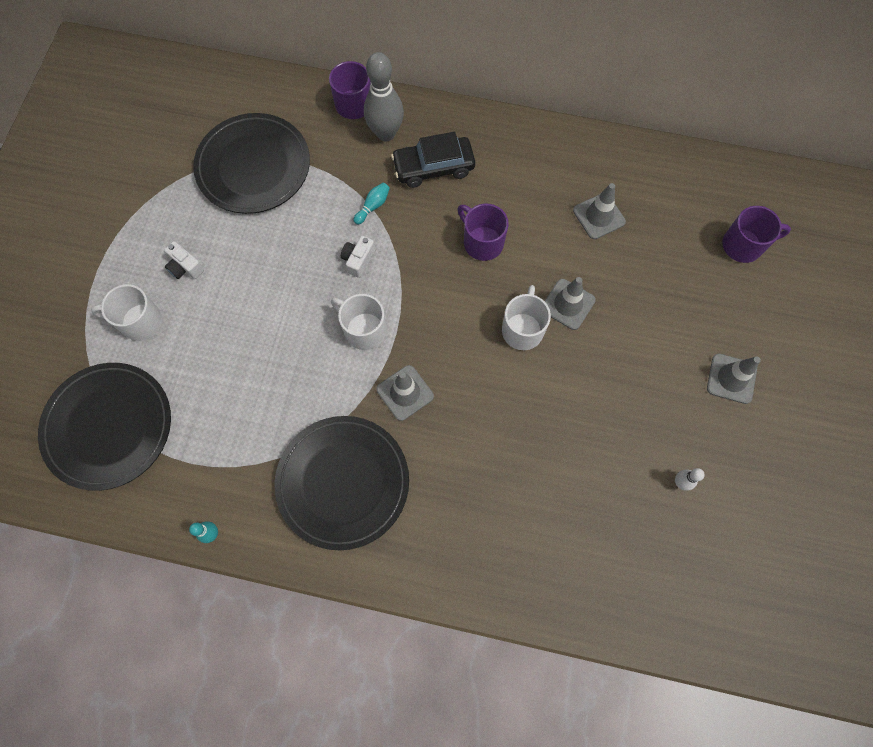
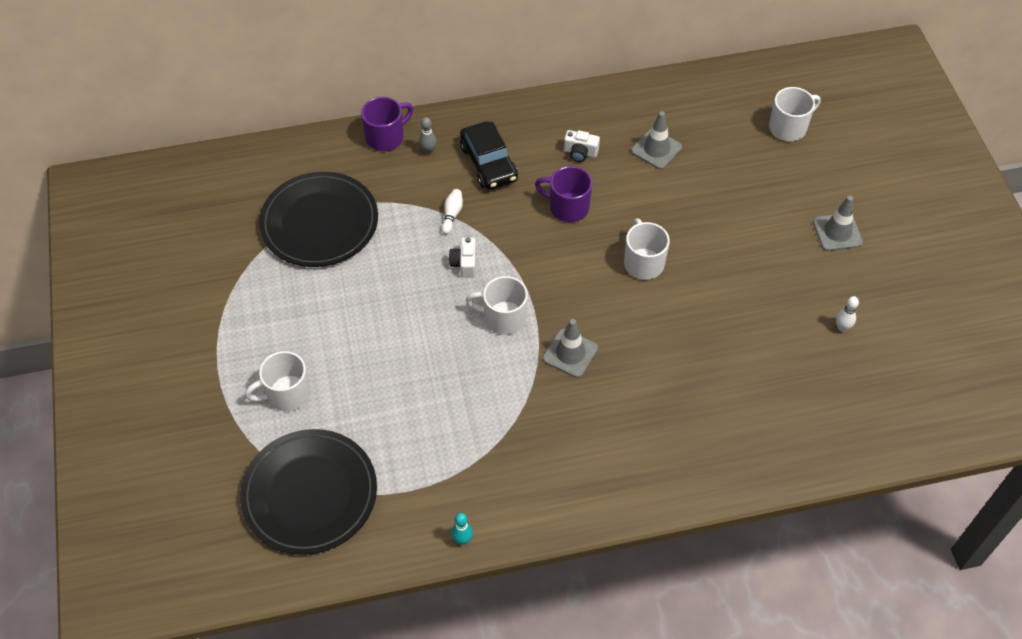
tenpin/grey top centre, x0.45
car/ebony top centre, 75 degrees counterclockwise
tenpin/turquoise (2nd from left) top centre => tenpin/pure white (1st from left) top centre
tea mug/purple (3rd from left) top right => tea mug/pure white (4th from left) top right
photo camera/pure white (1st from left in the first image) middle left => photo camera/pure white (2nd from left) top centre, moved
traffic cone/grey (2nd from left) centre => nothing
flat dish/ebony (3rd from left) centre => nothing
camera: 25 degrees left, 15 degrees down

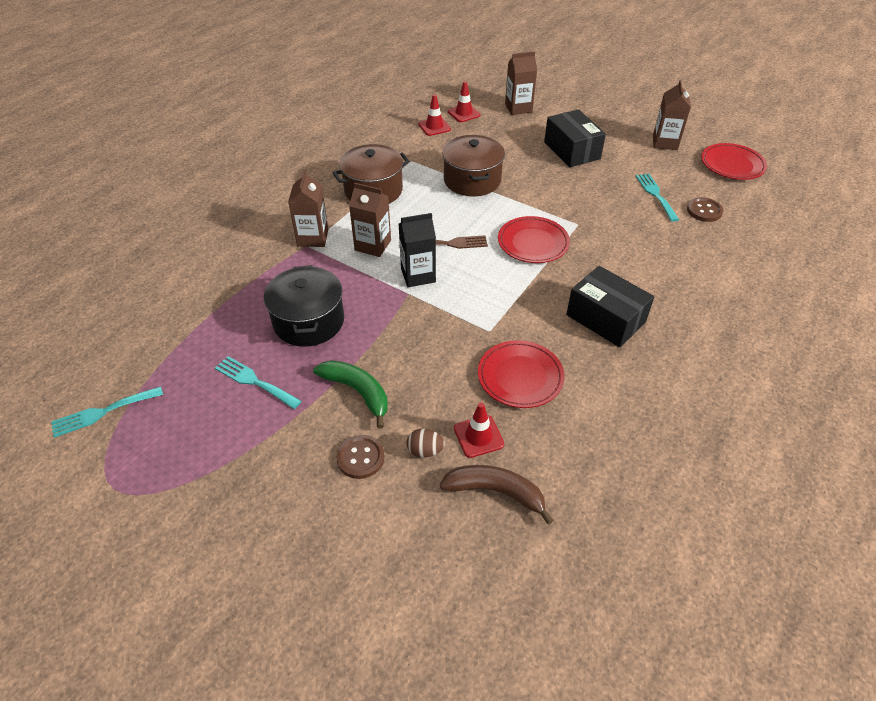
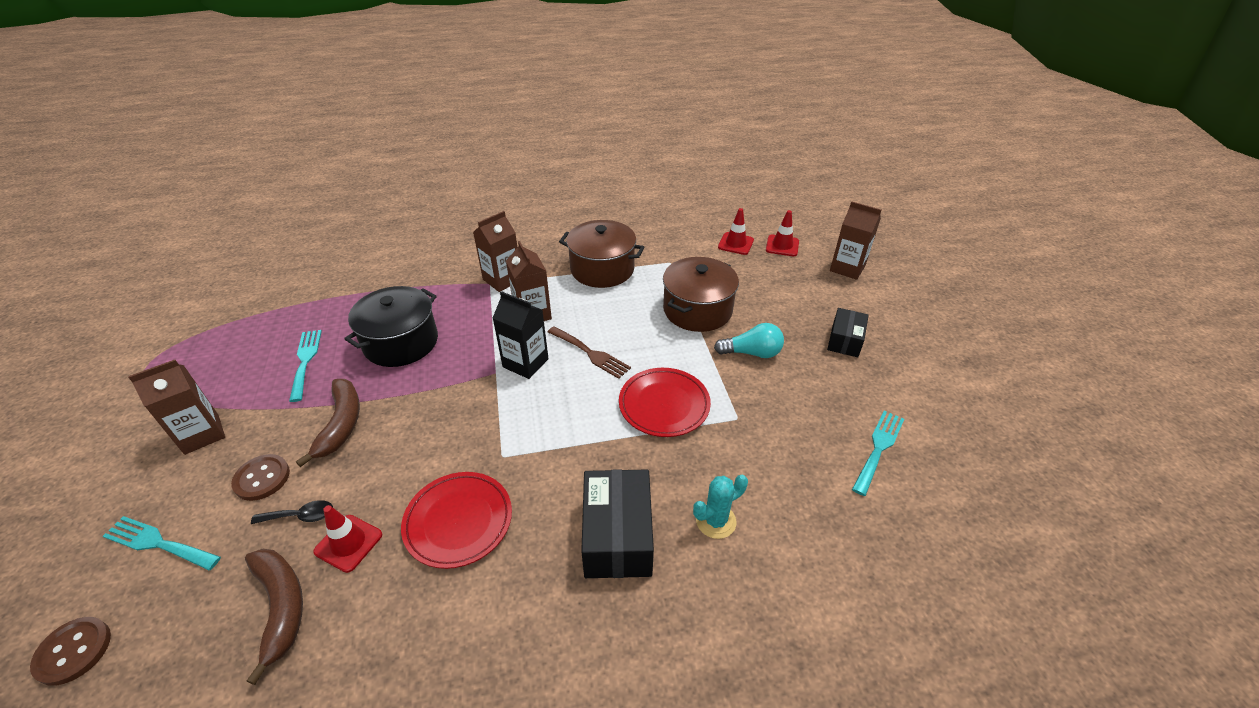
carton/brown (4th from left in the first image) top right => carton/brown (1st from left) middle left, moved
box/ebony (1st from left in the first image) top centre => box/ebony (2nd from left) middle right, x0.62
flat dish/crimson (3rd from left) top right => nothing
sewing button/brown (2nd from left in the first image) top right => sewing button/brown (1st from left) bottom left, moved
banana fruit/emerald centre => banana fruit/brown (2nd from left) middle left
fork/turquoise (1st from left) middle left => fork/turquoise (1st from left) bottom left, moved
egg shape/brown centre => teaspoon/ebony bottom left
nothing => bulb/turquoise centre
nothing => saguaro cactus/turquoise bottom centre
camera: 45 degrees right, 5 degrees down

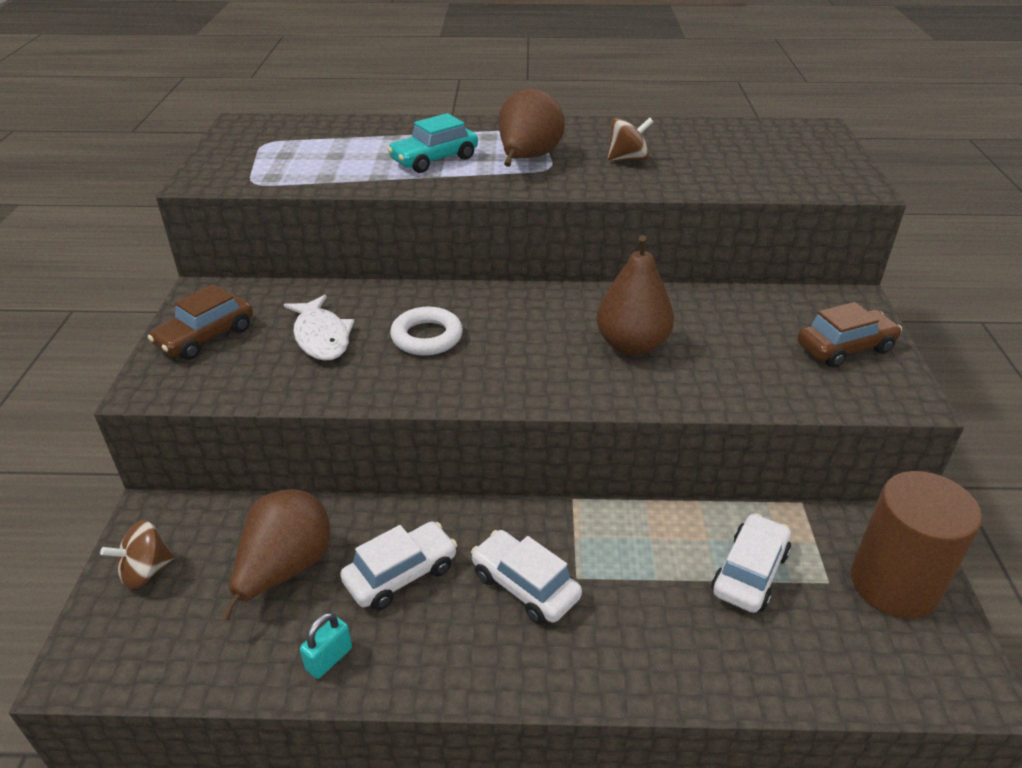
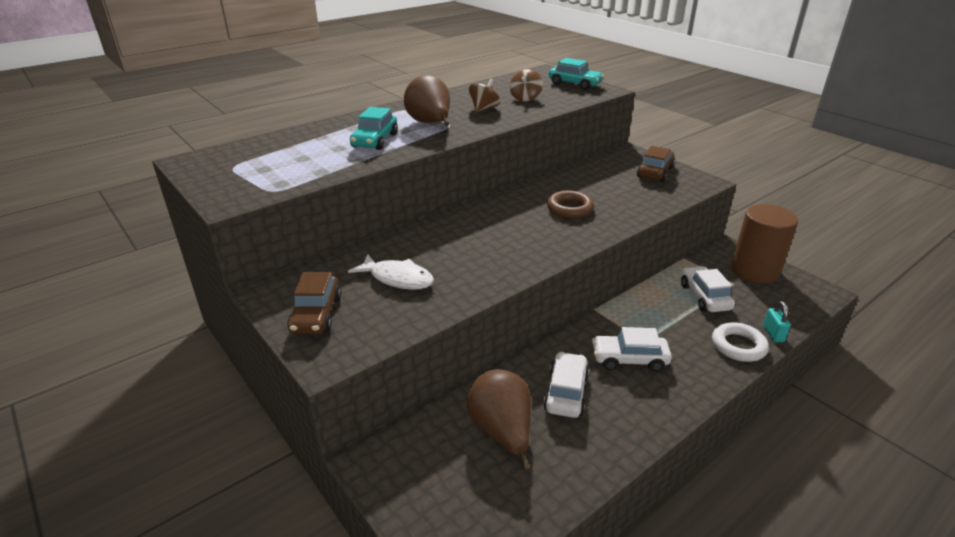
pear fruit/brown (3rd from left) centre => hoop/brown centre
hoop/pure white centre => hoop/pure white middle right, moved
whirligig/brown (1st from left in the first image) bottom left => whirligig/brown (2nd from left) top centre, moved
lock/turquoise bottom left => lock/turquoise middle right, moved
nothing => car/turquoise (2nd from left) top centre
camera: 40 degrees left, 5 degrees down

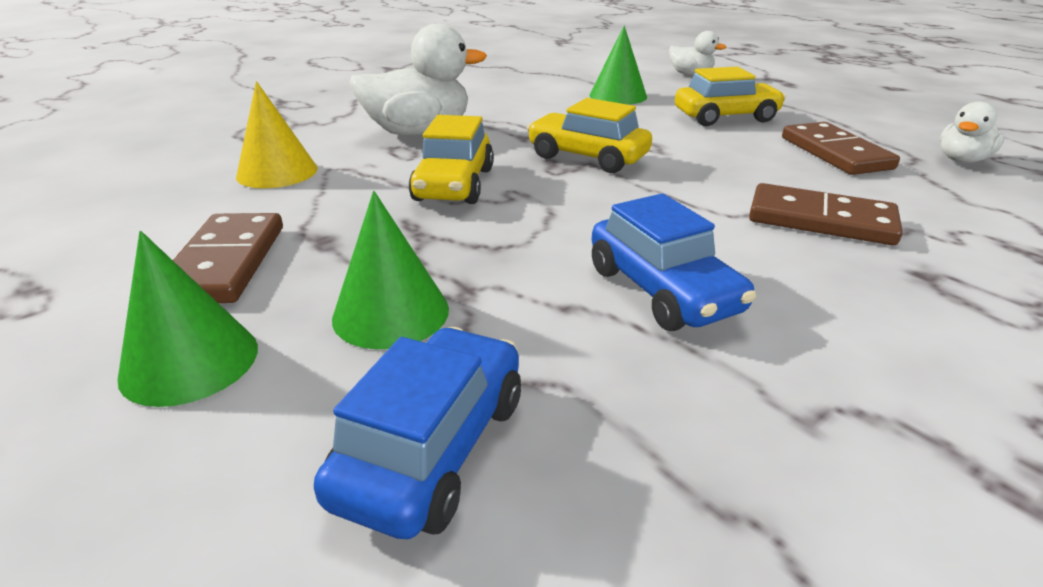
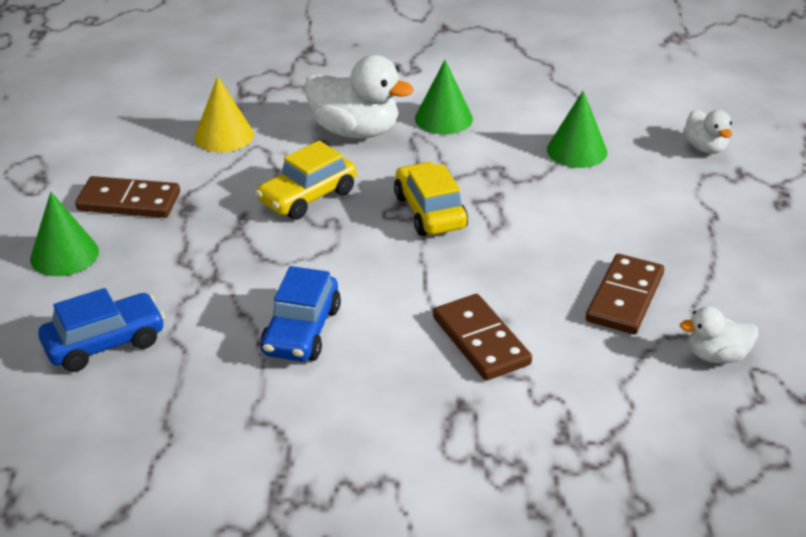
car/golden (3rd from left) top right => nothing
cone/emerald (2nd from left) centre => cone/emerald (2nd from left) top centre, moved
domino/brown (1st from left) middle left, 60 degrees clockwise
camera: 40 degrees right, 5 degrees up

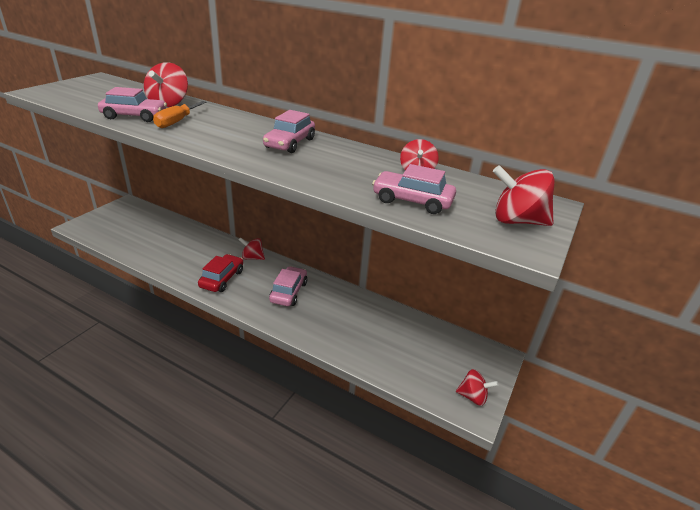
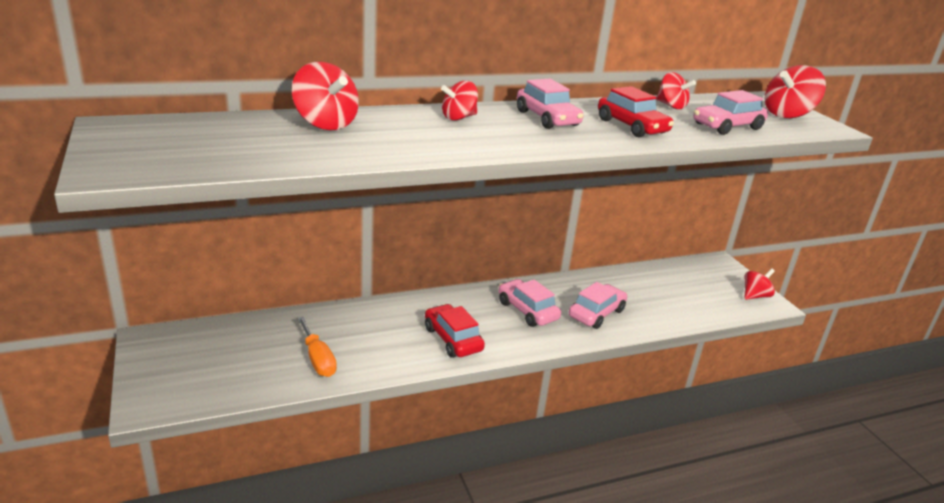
car/pink (1st from left in the first image) top left => car/pink (3rd from left) centre, moved
flat screwdriver/orange-coloured top left => flat screwdriver/orange-coloured bottom centre, moved
whirligig/crimson (2nd from left) centre => whirligig/crimson (2nd from left) top centre, moved
nothing => car/crimson (2nd from left) top right
camera: 50 degrees left, 5 degrees down

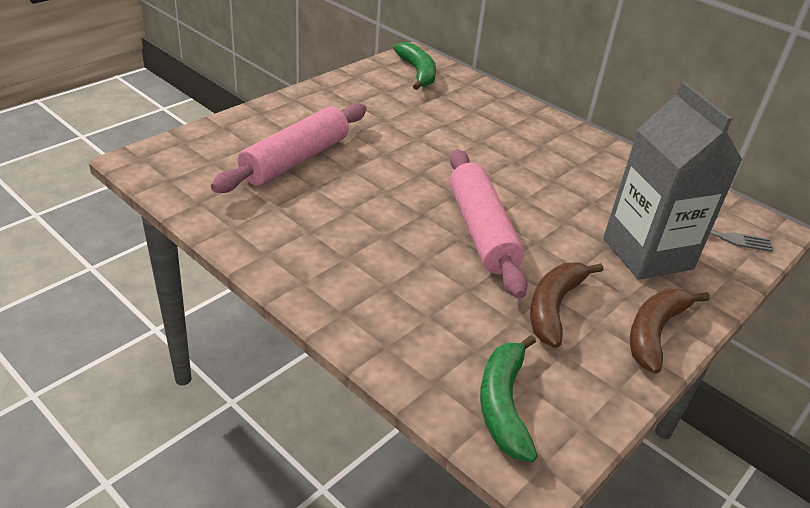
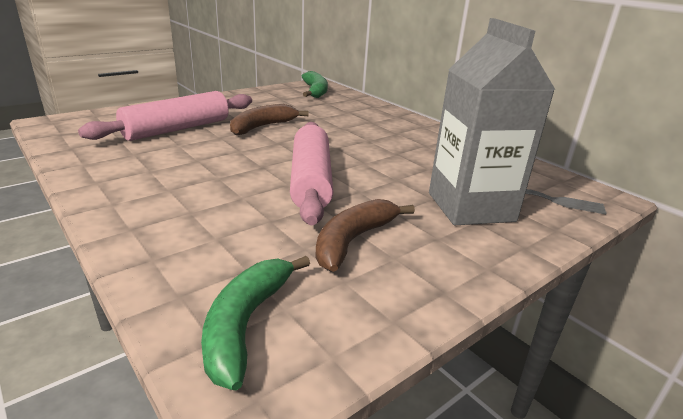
banana fruit/brown (2nd from left in the first image) middle right => banana fruit/brown (1st from left) top centre, moved
camera: 10 degrees right, 10 degrees down

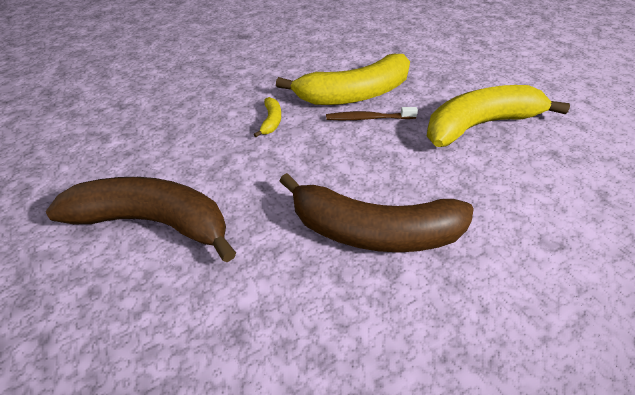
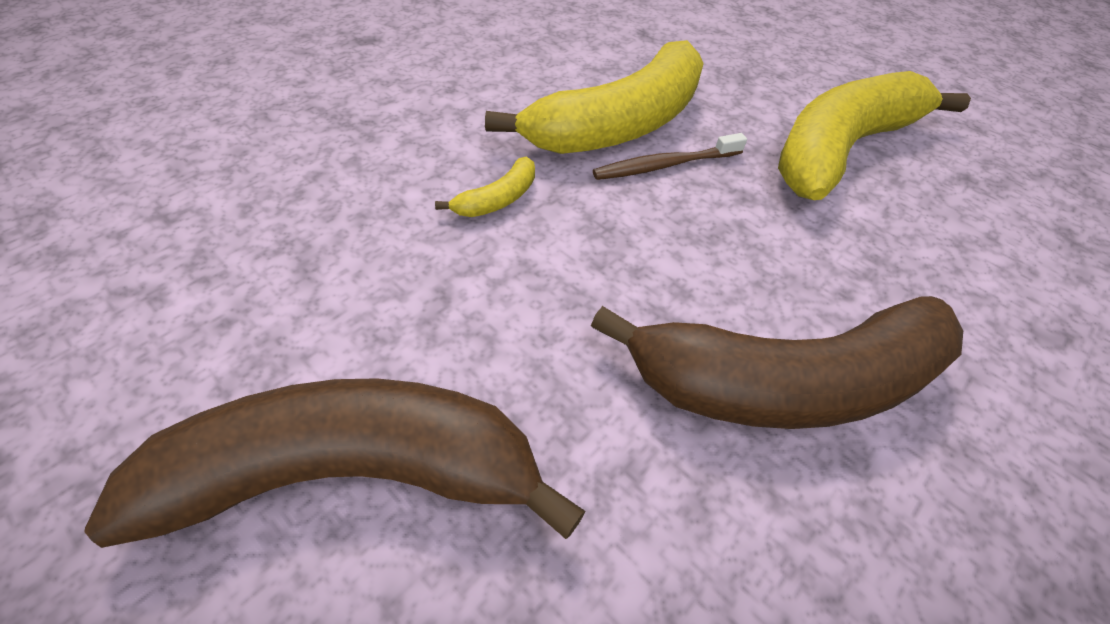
banana fruit/golden (1st from left) top centre, 60 degrees clockwise
camera: 20 degrees left, 5 degrees up

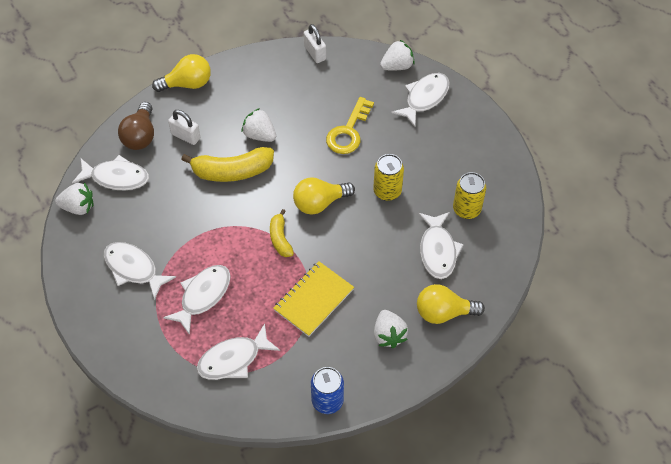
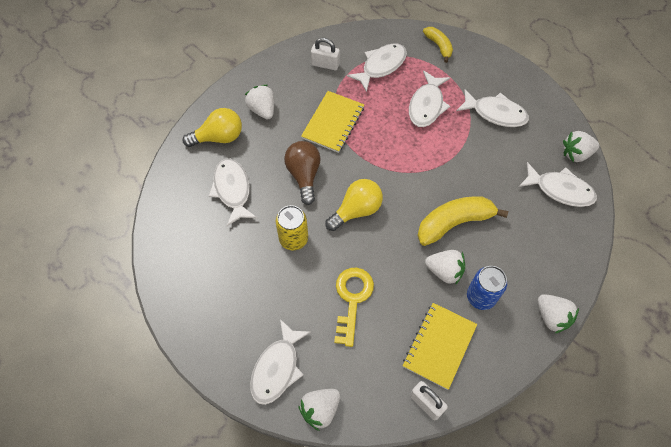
bulb/golden (1st from left) top left => strawberry/pure white (4th from left) bottom right
bulb/brown top left => bulb/brown centre, moved
lock/pure white (1st from left) top left => lock/pure white (1st from left) top centre, moved
toy fish/pure white (1st from left in the first image) middle left => toy fish/pure white (6th from left) middle right, 150 degrees counterclockwise
tin/golden (2nd from left) middle right => nothing
banana fruit/golden (2nd from left in the first image) centre => banana fruit/golden (1st from left) top centre, moved
tin/cobalt bottom centre => tin/cobalt middle right, moved
nothing => notebook/golden (2nd from left) bottom centre
camera: 165 degrees right, 5 degrees up

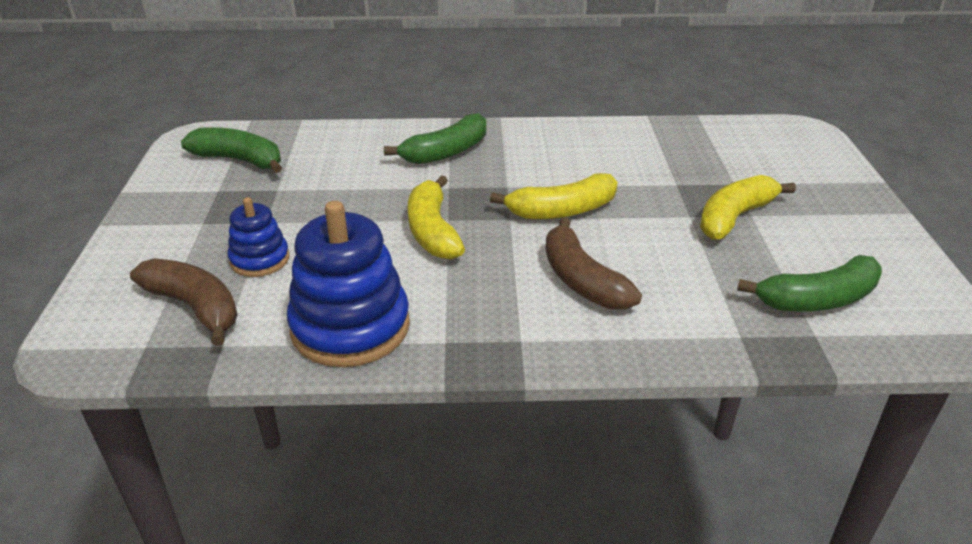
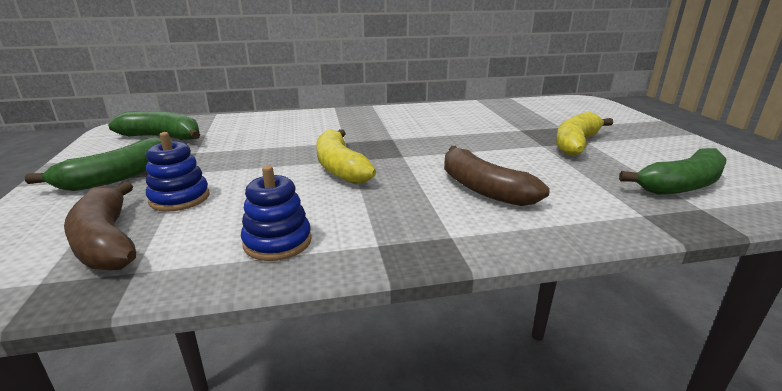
banana fruit/emerald (2nd from left in the first image) top centre => banana fruit/emerald (1st from left) middle left, moved
banana fruit/golden (2nd from left) centre => nothing
stacking rings/cobalt (2nd from left) centre, x0.55
banana fruit/brown (1st from left) middle left, 150 degrees counterclockwise
camera: 10 degrees left, 10 degrees down

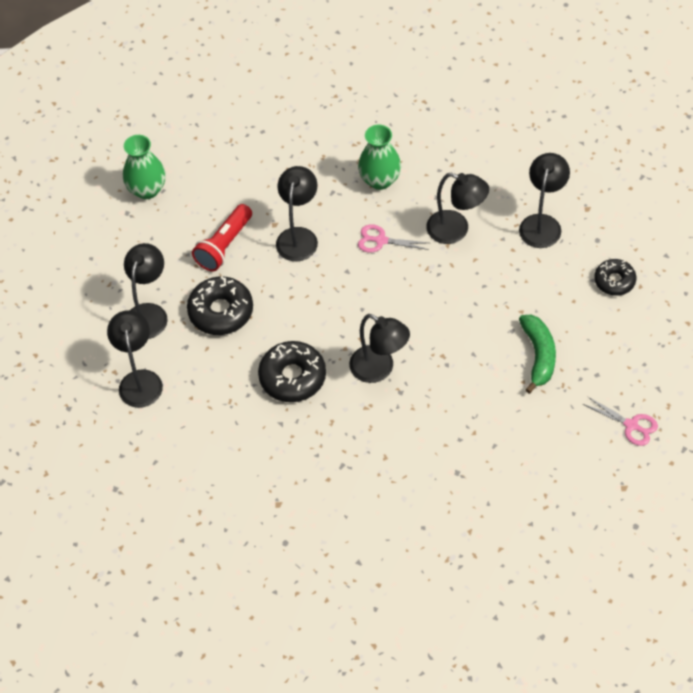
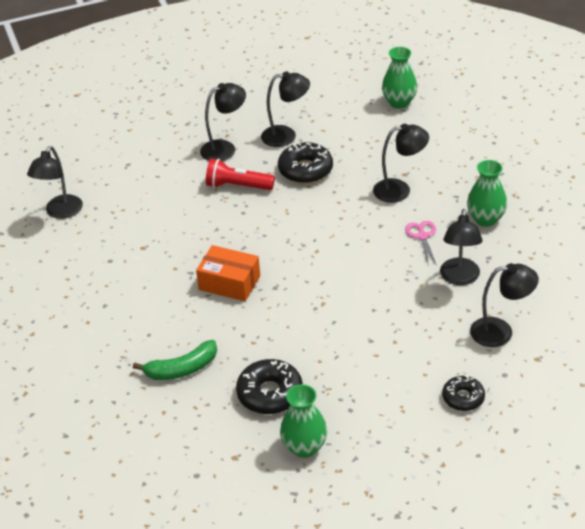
flashlight/crimson middle left => flashlight/crimson top centre, moved
reading lamp/ebony (4th from left in the first image) centre => reading lamp/ebony (1st from left) middle left, moved
banana fruit/emerald middle right => banana fruit/emerald bottom left, moved
glazed donut/ebony (2nd from left in the first image) centre => glazed donut/ebony (1st from left) bottom centre, moved
shears/pink (2nd from left) middle right => vase/emerald (1st from left) bottom centre
nothing => box/orange-coloured centre
camera: 70 degrees right, 15 degrees down

